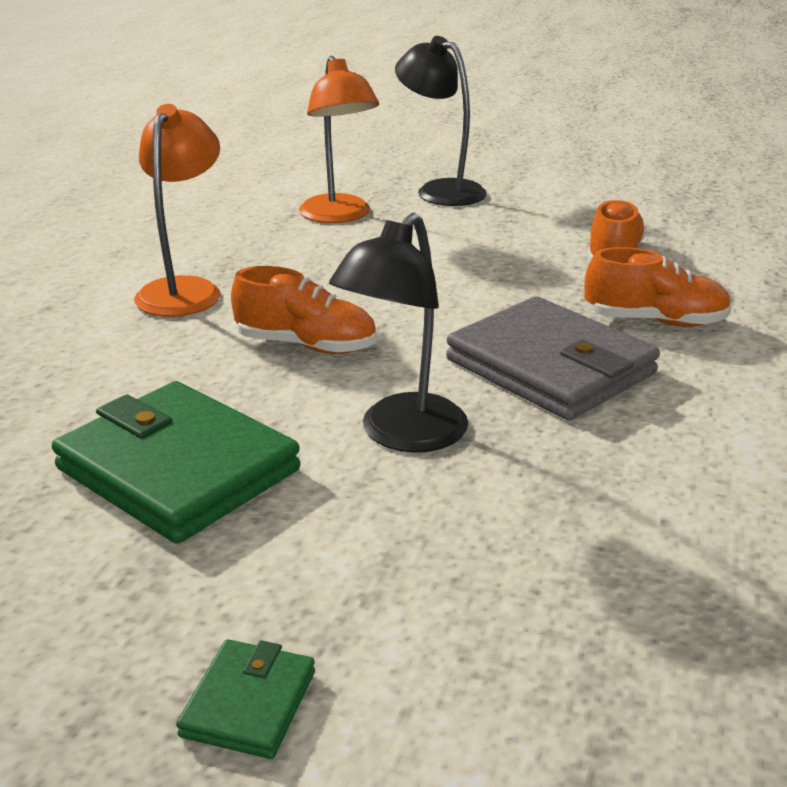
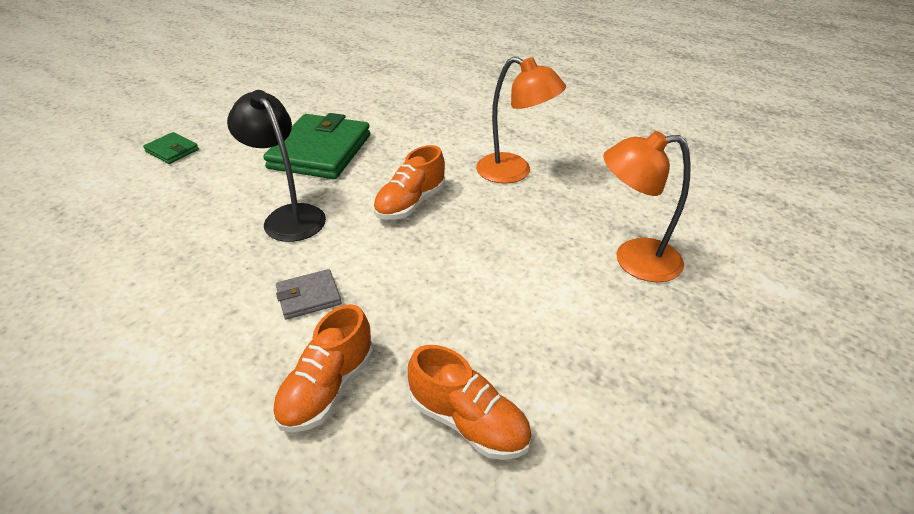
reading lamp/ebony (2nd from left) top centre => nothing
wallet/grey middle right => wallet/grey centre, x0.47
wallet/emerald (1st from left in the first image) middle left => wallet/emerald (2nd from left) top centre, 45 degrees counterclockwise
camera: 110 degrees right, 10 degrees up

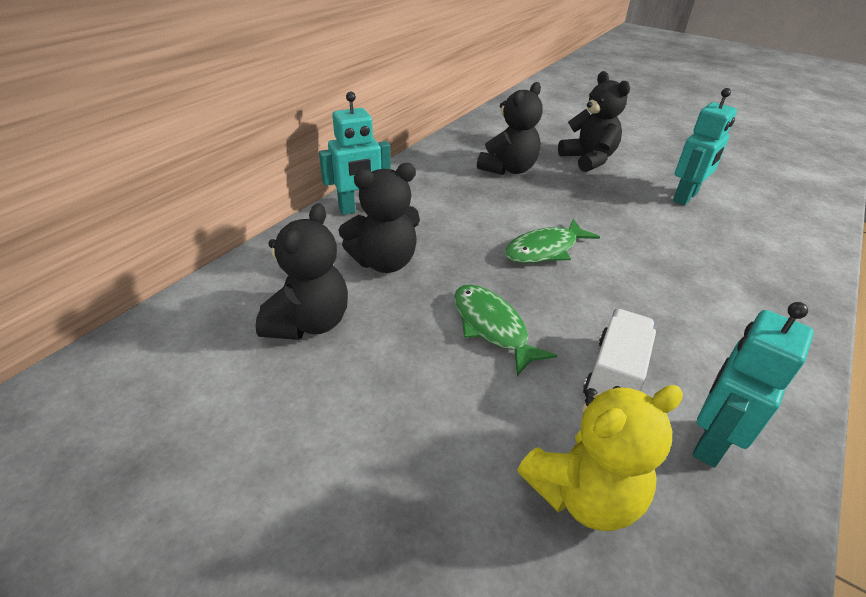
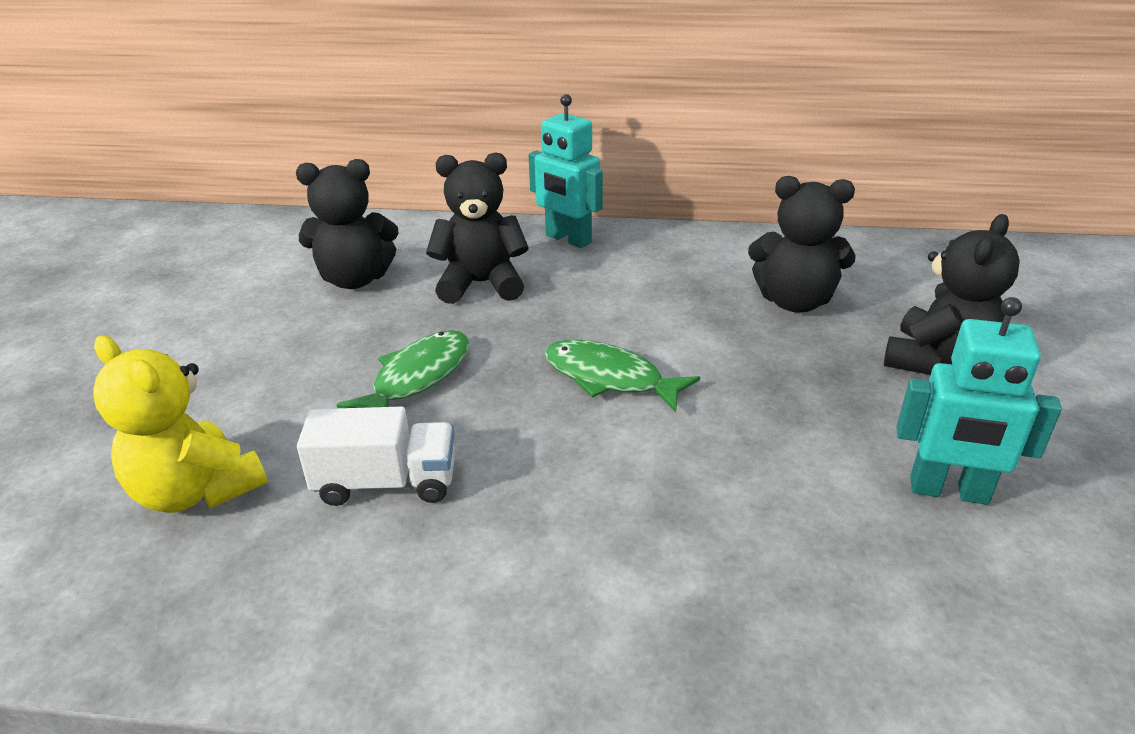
teddy/ebony (2nd from left) centre => teddy/ebony (2nd from left) top centre, 135 degrees clockwise
robot/turquoise (3rd from left) middle right => nothing
camera: 65 degrees right, 5 degrees down

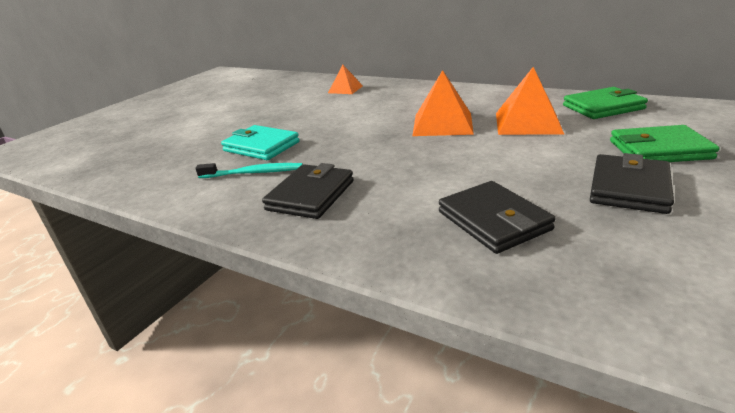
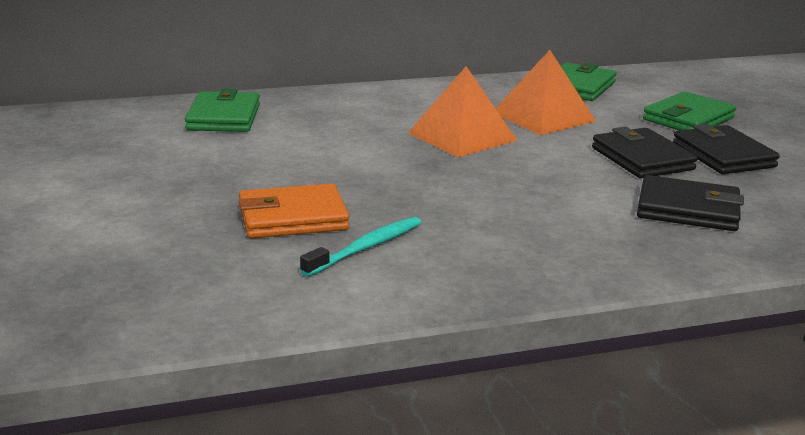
pyramid shape/orange-coloured (1st from left) top centre => wallet/emerald (1st from left) top left
wallet/turquoise centre => wallet/orange-coloured centre
wallet/ebony (1st from left) centre => wallet/ebony (1st from left) middle right, moved
camera: 50 degrees left, 5 degrees down

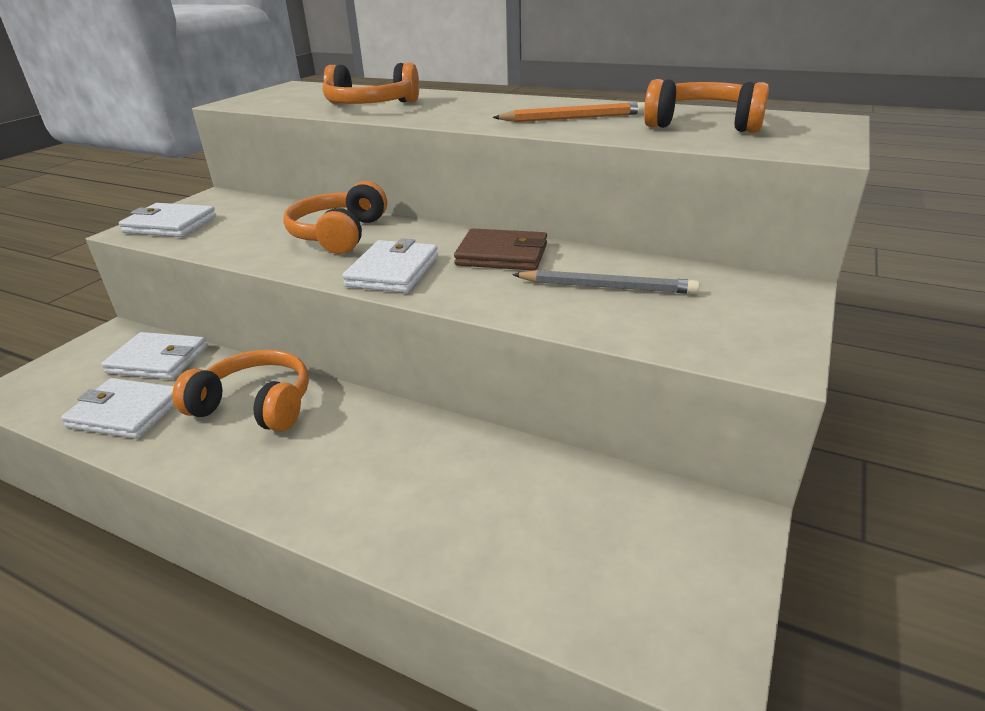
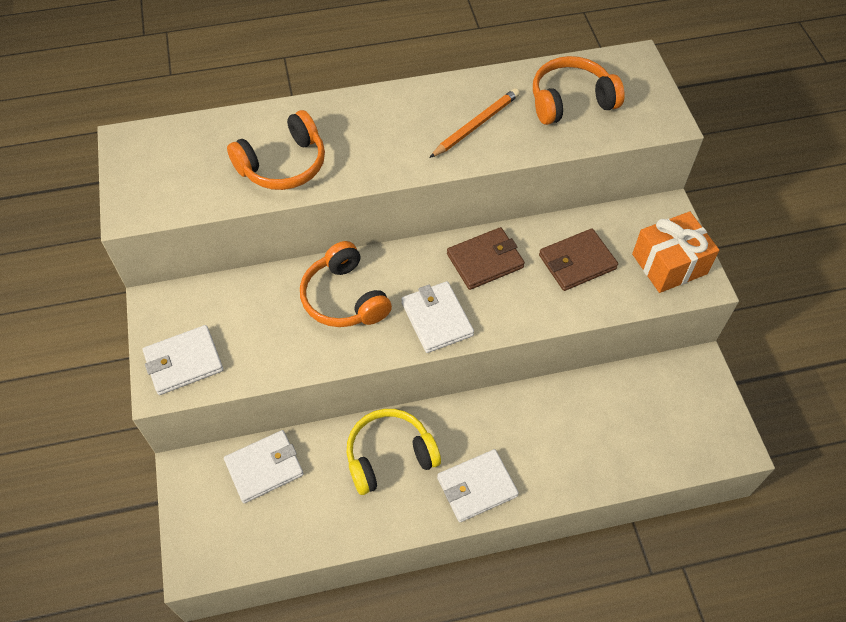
wooden pencil/grey centre => wallet/brown (2nd from left) middle right
headphones/orange-coloured (1st from left) middle left => headphones/golden bottom centre
wallet/pure white (1st from left in the first image) middle left => wallet/pure white (4th from left) bottom centre, moved
nothing => present/orange-coloured middle right
camera: 40 degrees left, 25 degrees up

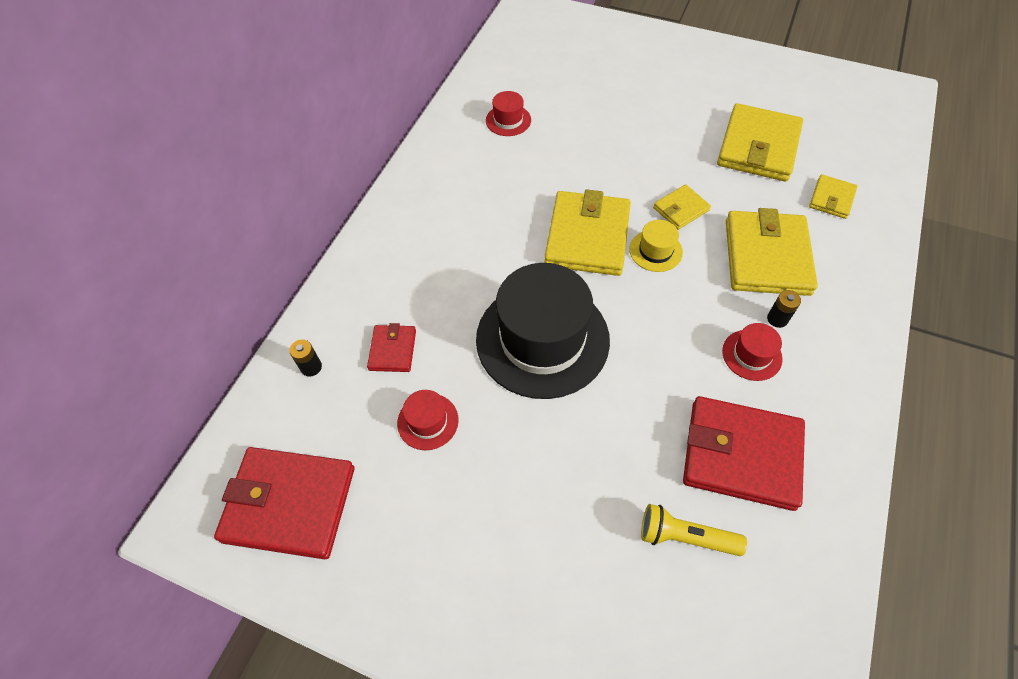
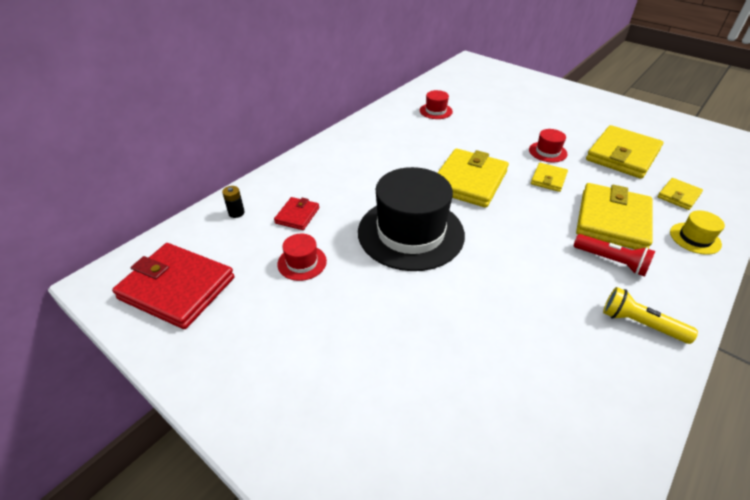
wallet/golden (2nd from left) top right => wallet/golden (2nd from left) middle right, 45 degrees counterclockwise
top hat/golden centre => top hat/golden middle right, moved
AA battery/ebony (2nd from left) middle right => flashlight/crimson middle right
top hat/crimson (3rd from left) middle right => top hat/crimson (3rd from left) top right, moved
wallet/crimson (3rd from left) bottom right => nothing
flashlight/golden bottom right => flashlight/golden middle right, moved
camera: 15 degrees right, 15 degrees down

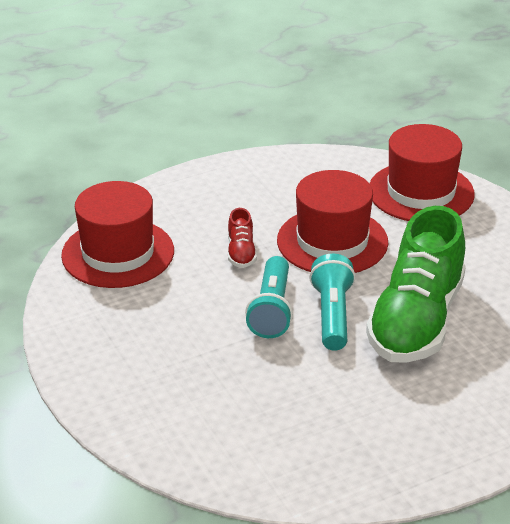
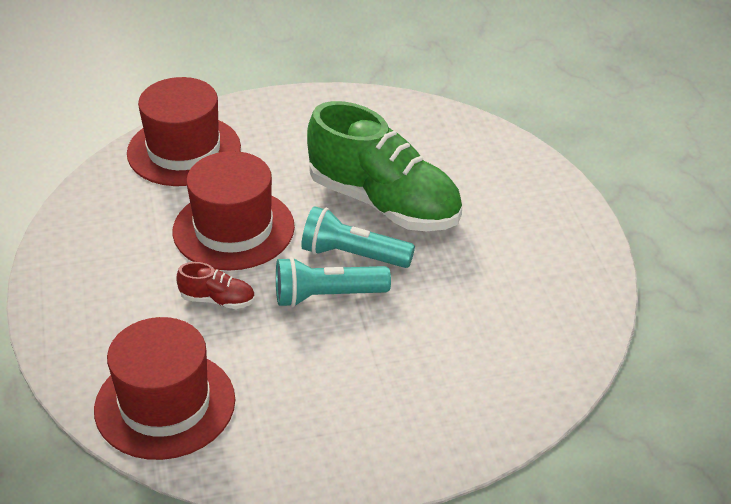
flashlight/turquoise (1st from left) centre, 150 degrees clockwise
camera: 75 degrees left, 5 degrees up

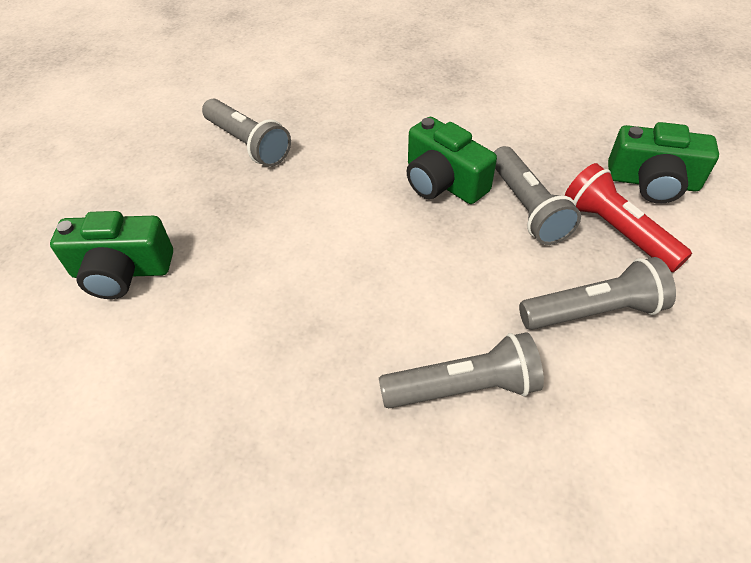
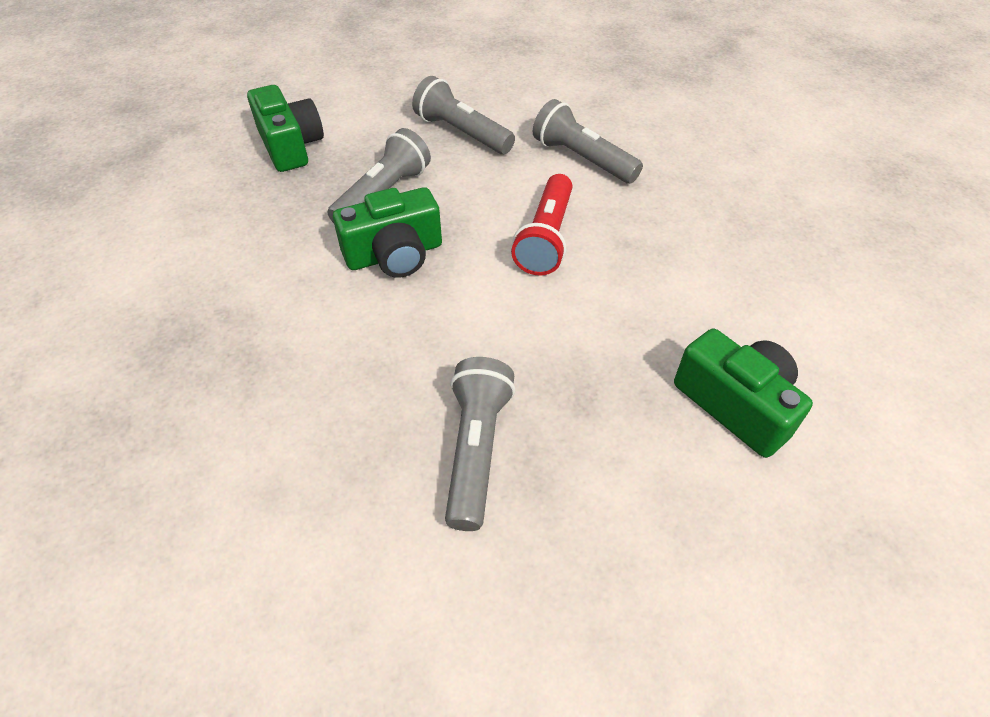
photo camera/emerald (2nd from left) top centre, 60 degrees clockwise
flashlight/crimson middle right => flashlight/crimson top centre, moved
camera: 130 degrees left, 0 degrees up

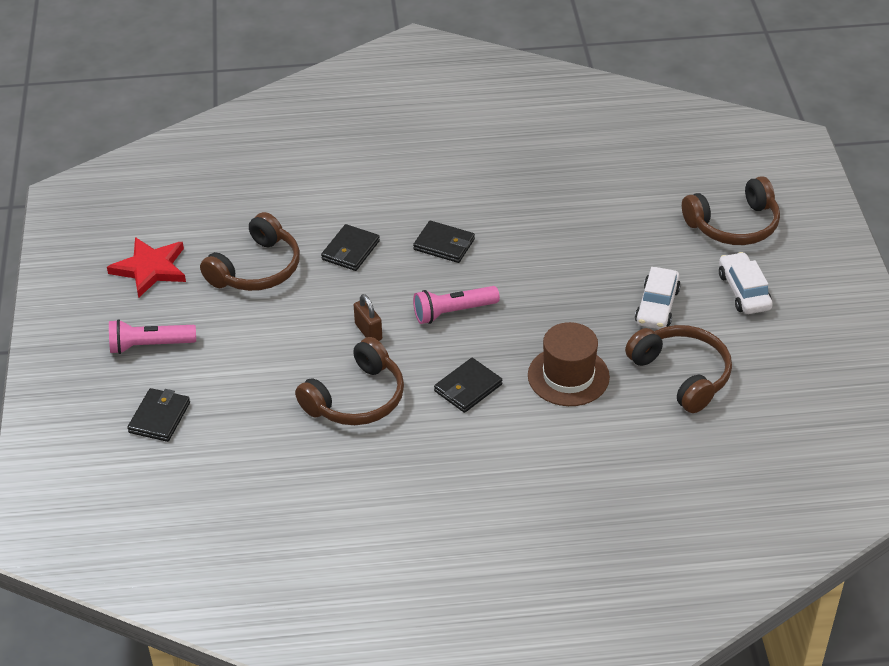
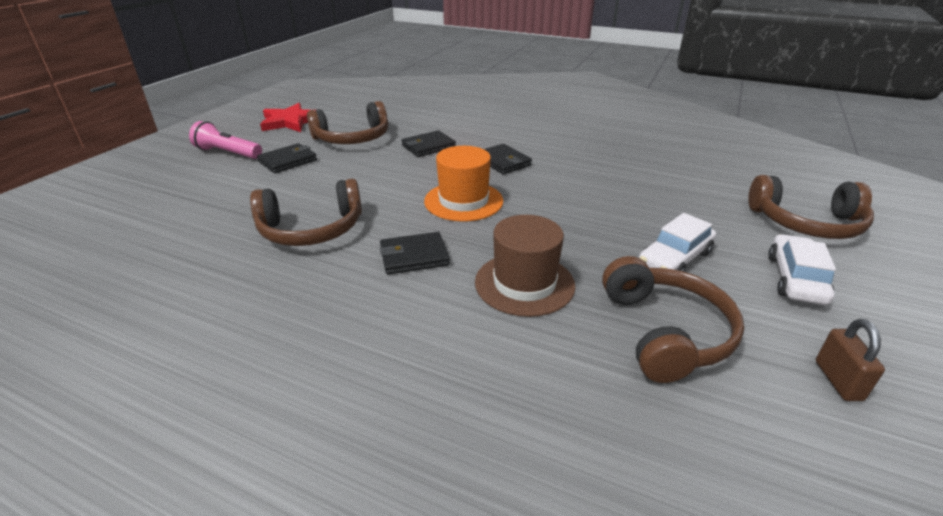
flashlight/pink (2nd from left) centre => top hat/orange-coloured centre
lock/brown centre => lock/brown bottom right, moved
wallet/ebony (1st from left) middle left => wallet/ebony (1st from left) top left, moved
camera: 30 degrees right, 10 degrees down

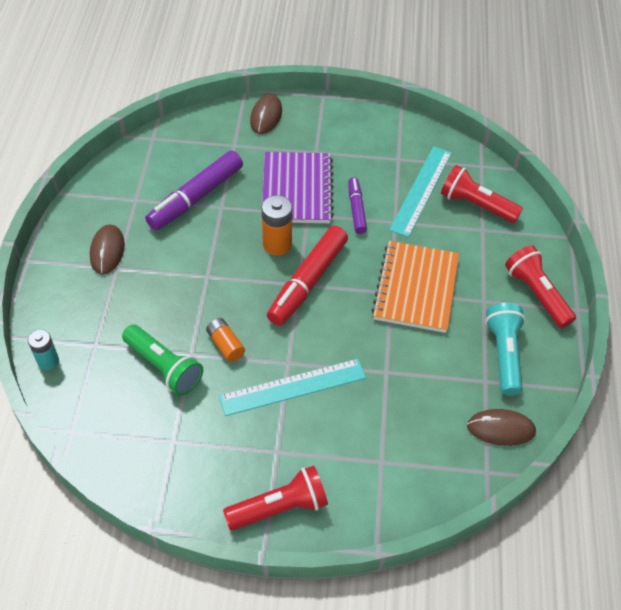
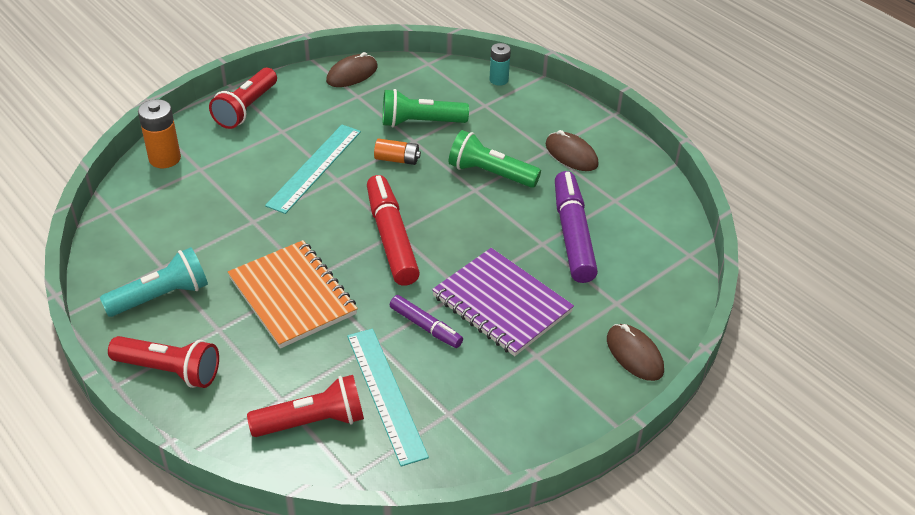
AA battery/orange-coloured (2nd from left in the first image) centre => AA battery/orange-coloured (1st from left) top left, moved
flashlight/turquoise middle right => flashlight/turquoise middle left, 75 degrees counterclockwise
computer mouse/brown (3rd from left in the first image) bottom right => computer mouse/brown (1st from left) top centre, moved
nothing => flashlight/emerald (2nd from left) top centre
camera: 135 degrees right, 10 degrees down

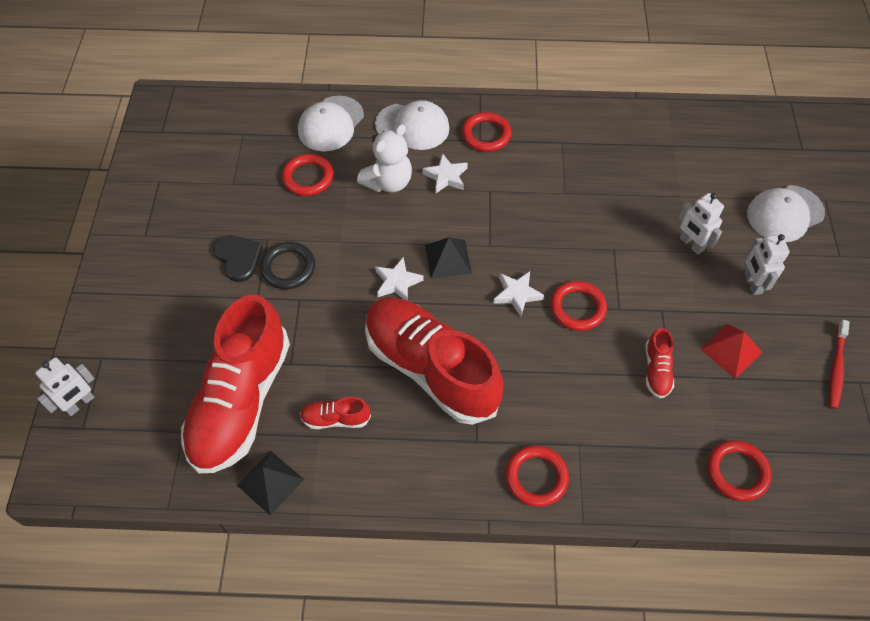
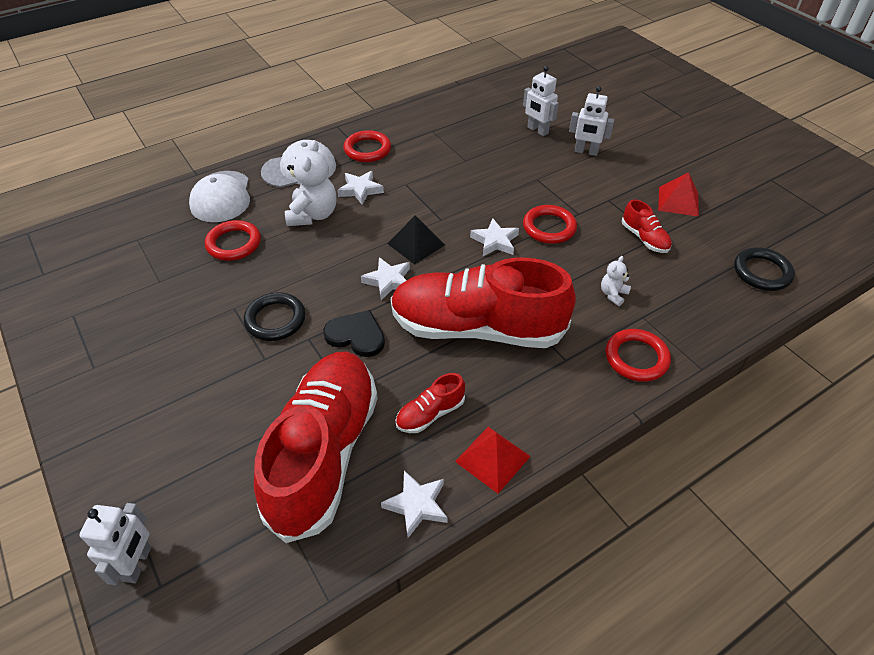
peaked cap/pure white (3rd from left) middle right => nothing
robot/pure white (3rd from left in the first image) middle right => robot/pure white (2nd from left) top centre, moved
heart shape/ebony middle left => heart shape/ebony centre, moved
lace-up shoe/crimson (1st from left) middle left => lace-up shoe/crimson (1st from left) bottom centre, 150 degrees counterclockwise
toothbrush/crimson middle right => nothing
hoop/crimson (5th from left) bottom right => hoop/ebony (2nd from left) middle right
pyramid shape/ebony (1st from left) bottom left => star shape/pure white (3rd from left) bottom centre
nothing => teddy/pure white (2nd from left) middle right
nothing => pyramid shape/crimson (1st from left) bottom centre
camera: 35 degrees left, 10 degrees down

